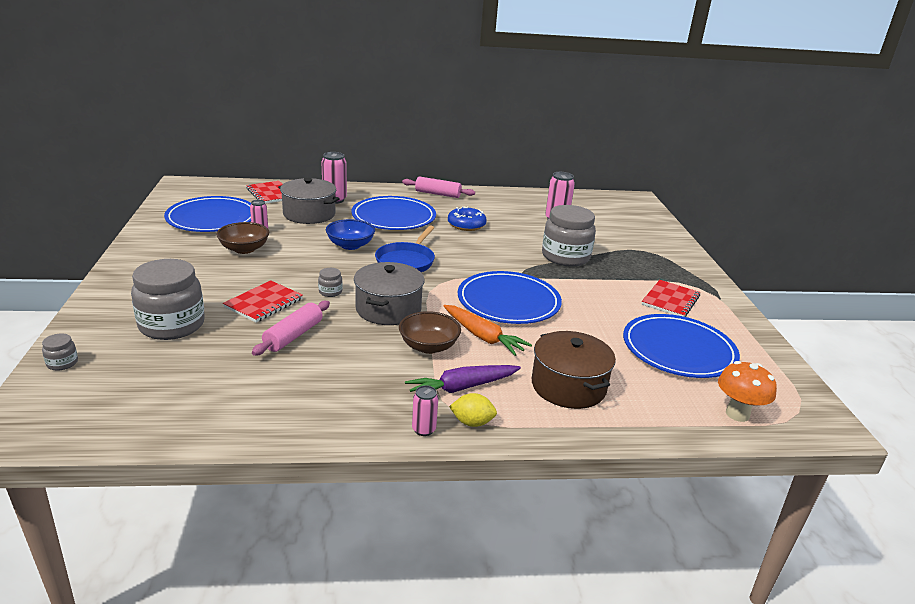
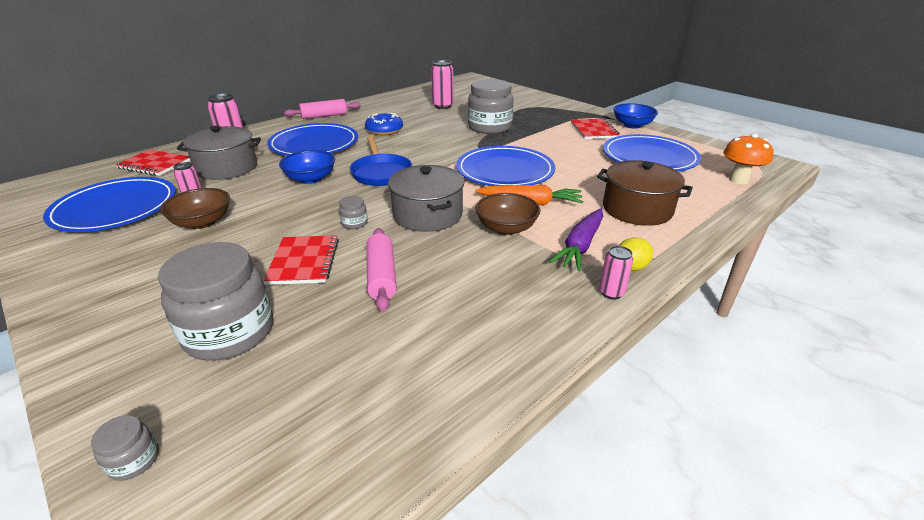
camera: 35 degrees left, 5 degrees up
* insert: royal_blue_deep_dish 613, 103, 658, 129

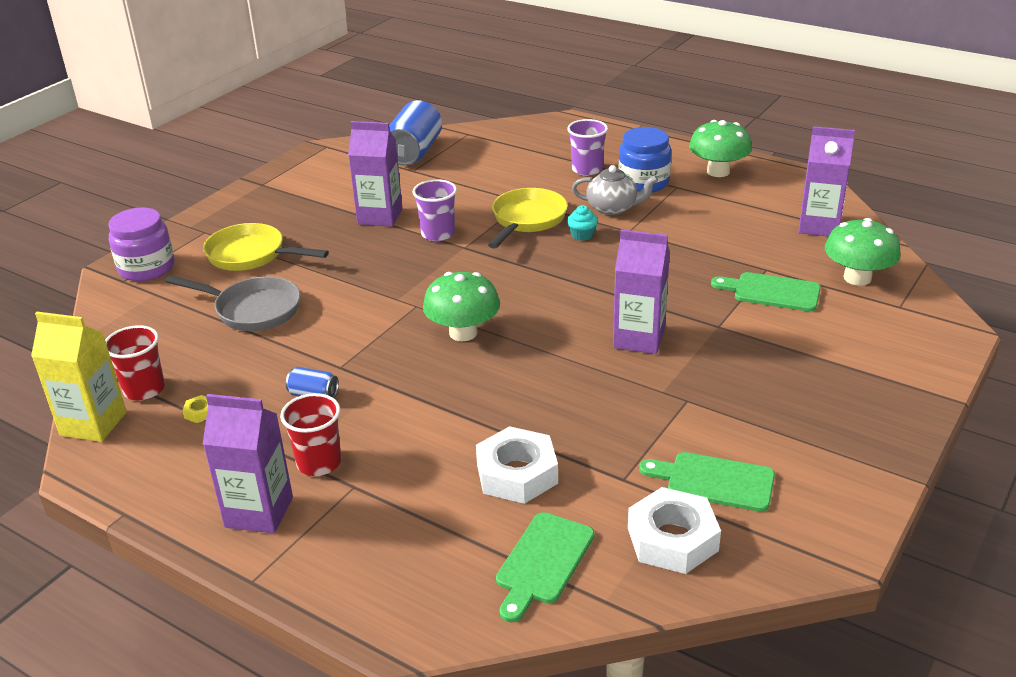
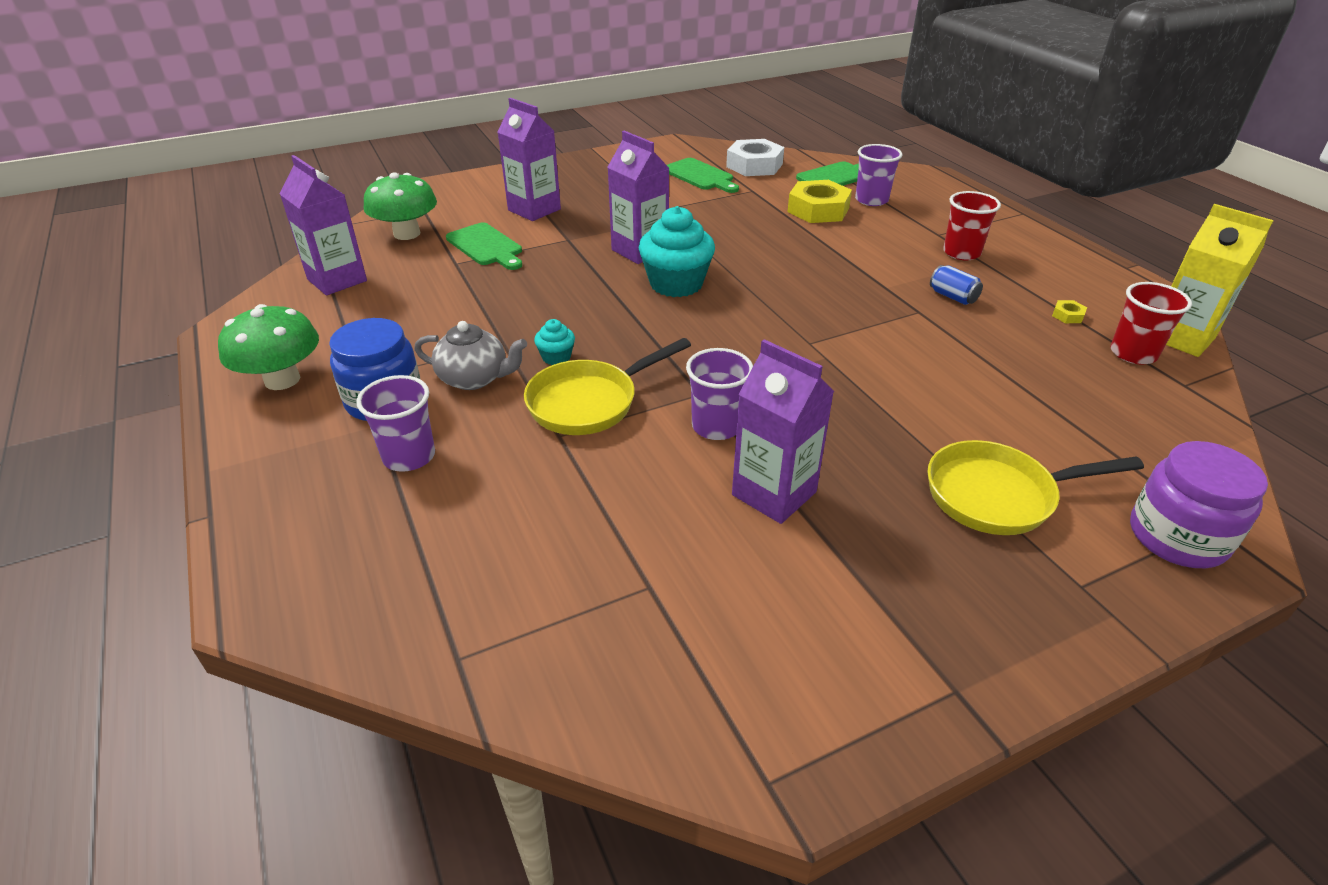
camera: 150 degrees left, 5 degrees up
* delete: ash-grey_pan 165, 275, 301, 331
* rotate: bright_yellow_pan 203, 223, 329, 271 = 928, 440, 1144, 535 120 degrees clockwise
* move: royal_purple_juice_carton 203, 394, 293, 534 to 497, 98, 561, 221
* delete: royal_blue_tin 389, 100, 442, 165
* delete: green_toadstool 423, 272, 500, 341
* recolor: pure_white_hex_nut 476, 426, 558, 504 to bright_yellow_hex_nut 787, 180, 852, 223
* rotate: ash-grey_teapot 572, 165, 658, 215 = 414, 321, 527, 390 150 degrees clockwise
* insert: aqua_fairy_cake 639, 206, 715, 297
* insert: royal_purple_beaker 855, 144, 902, 206

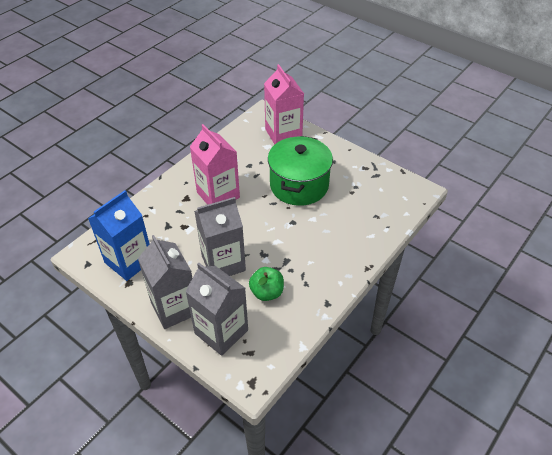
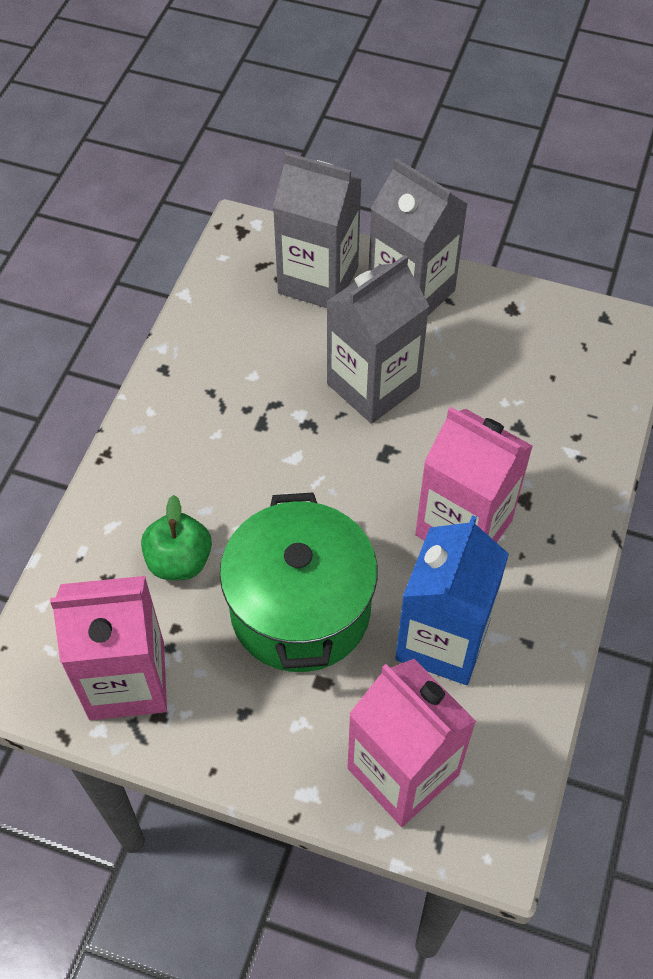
camera: 160 degrees right, 10 degrees up
* move: royal_blue_juice_carton 88, 190, 149, 281 to 395, 515, 509, 685
* move: green_apple 249, 267, 284, 301 to 141, 495, 212, 580
* insert: rose-pink_juice_carton 50, 576, 167, 720

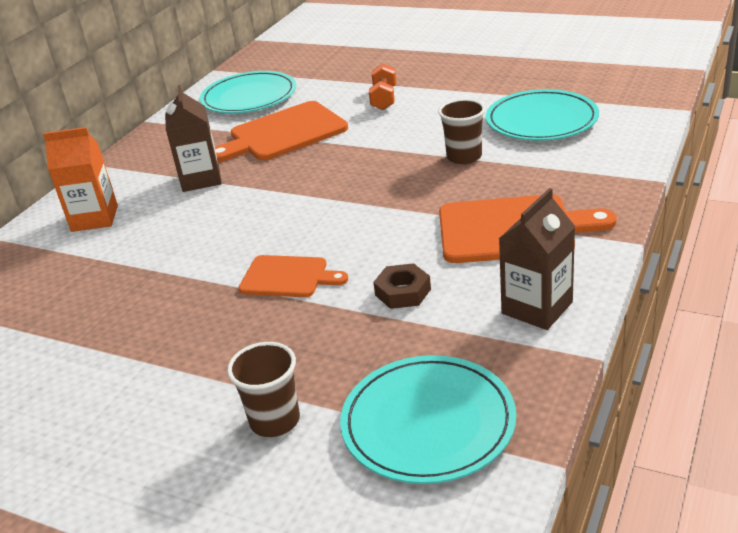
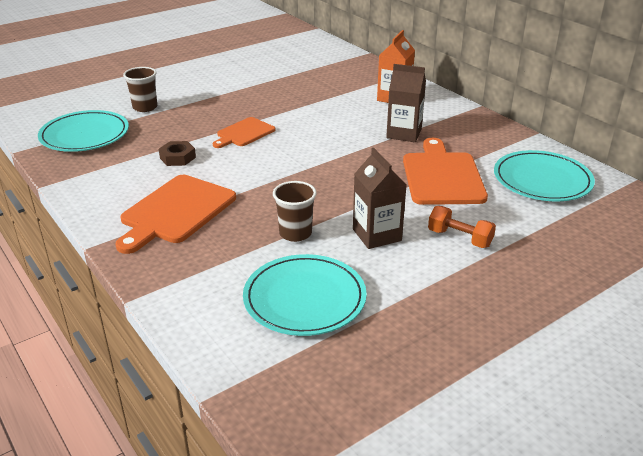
camera: 115 degrees right, 0 degrees up
* move: dark_brown_juice_carton 499, 188, 576, 330 to 353, 148, 406, 249

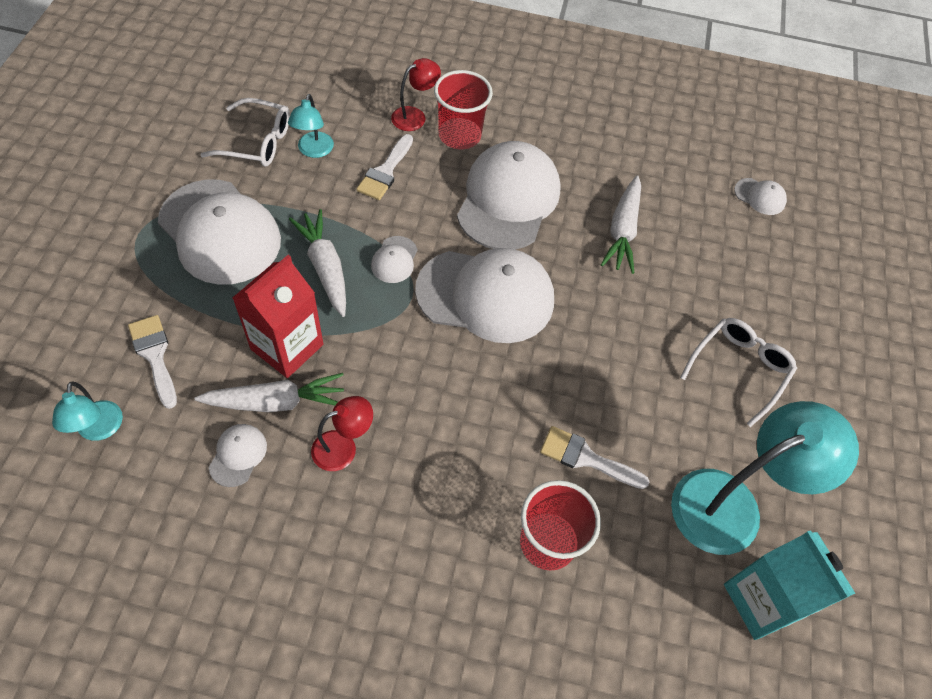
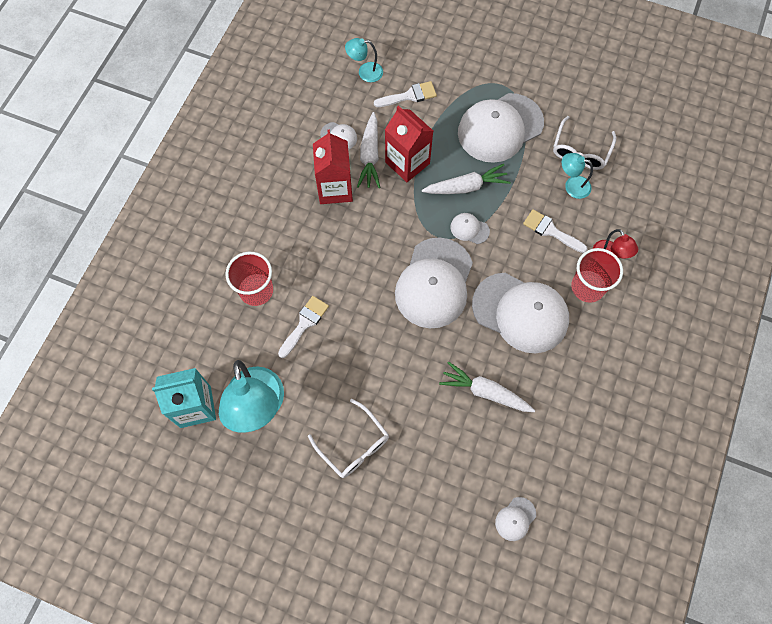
camera: 105 degrees right, 10 degrees up
* replace: crimson_desk_lamp 311, 396, 373, 471 to crimson_juice_carton 313, 130, 353, 204

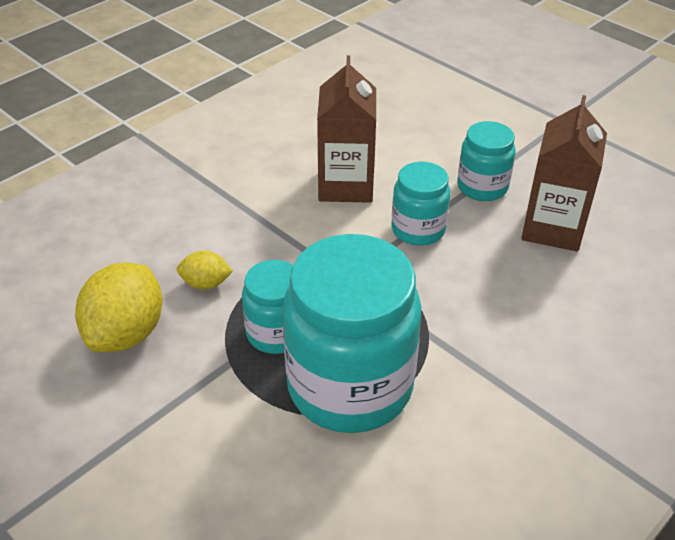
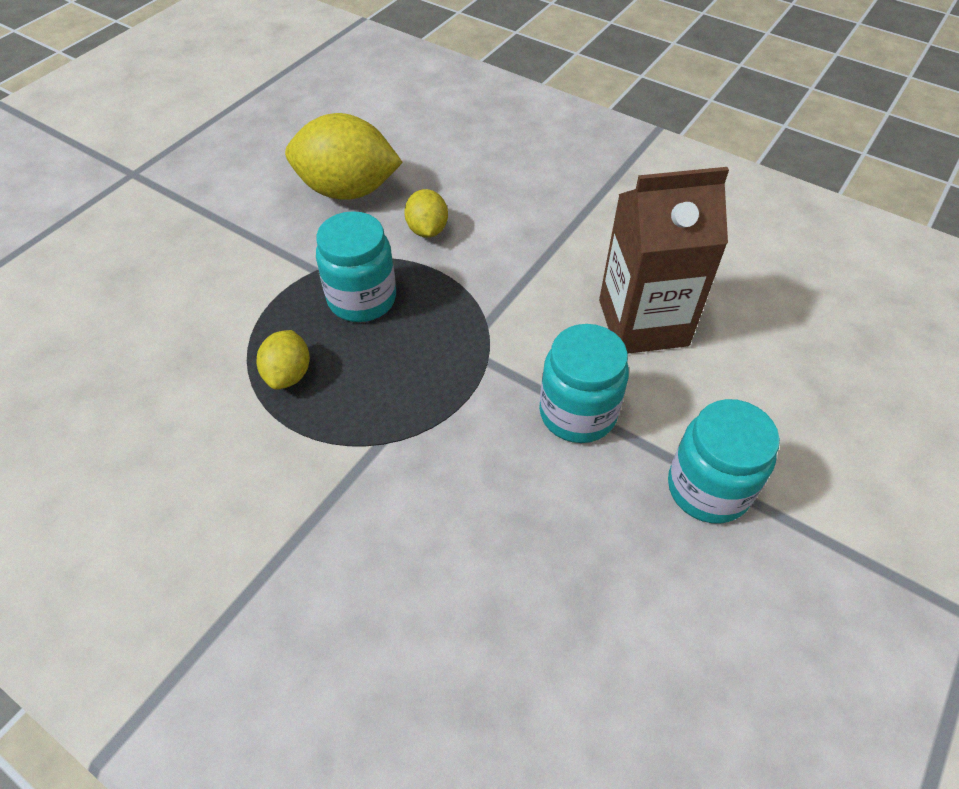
camera: 80 degrees right, 10 degrees up
* replace: aqua_jar 283, 234, 422, 433 to bright_yellow_lemon 256, 330, 310, 390
* delete: dark_brown_juice_carton 521, 95, 607, 251

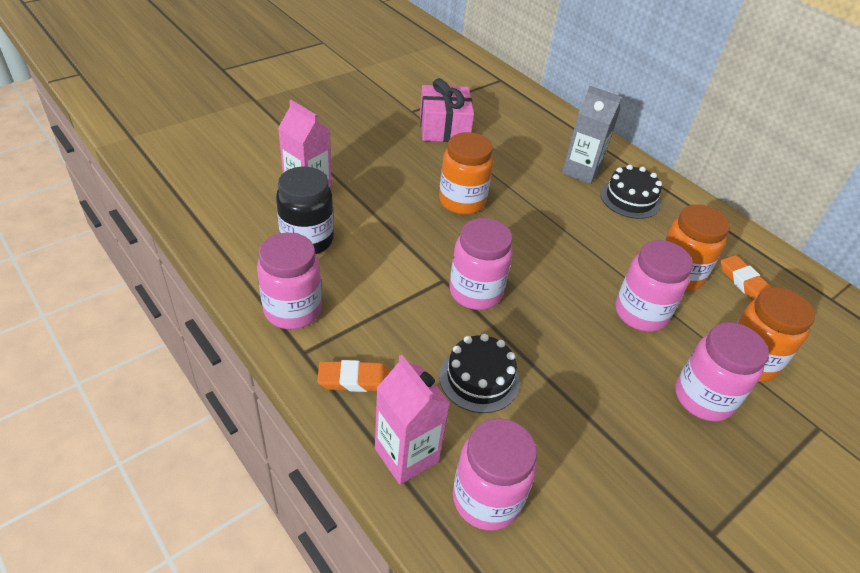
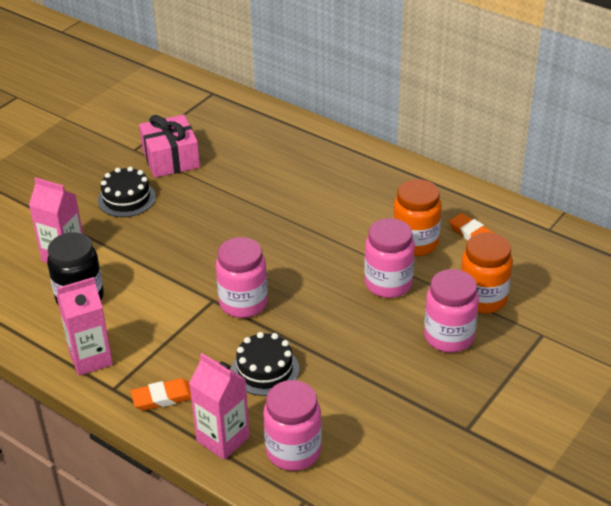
camera: 10 degrees left, 5 degrees down
* replace: rose-pink_jar 257, 233, 322, 329 to rose-pink_juice_carton 56, 277, 113, 376
* delete: orange_jar 439, 132, 493, 215
* delete: ash-grey_juice_carton 562, 86, 622, 184
* move: jet-black_cake 600, 165, 662, 219 to 98, 166, 156, 217

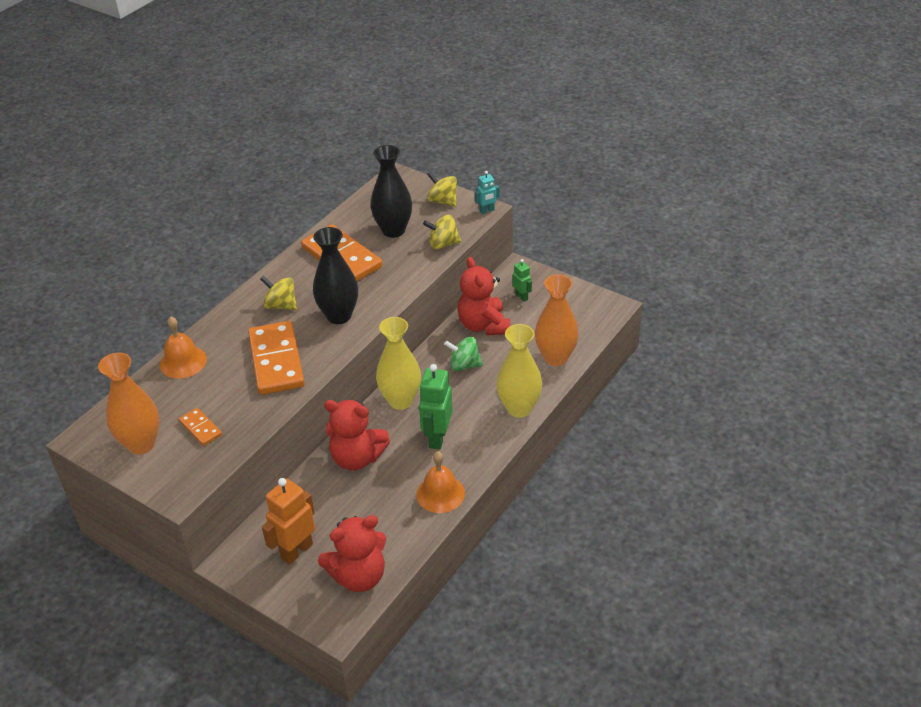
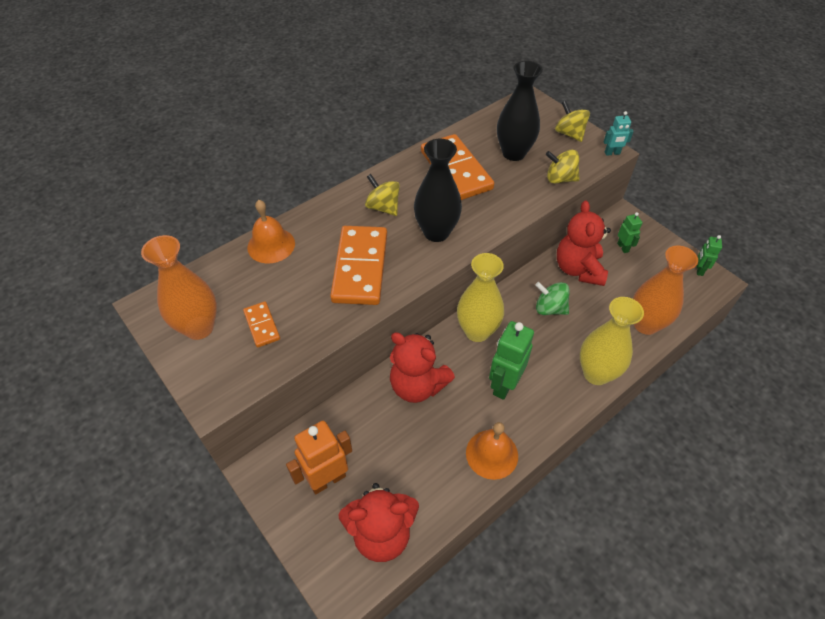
camera: 15 degrees right, 10 degrees up
* insert: green_toy_robot 697, 235, 722, 276

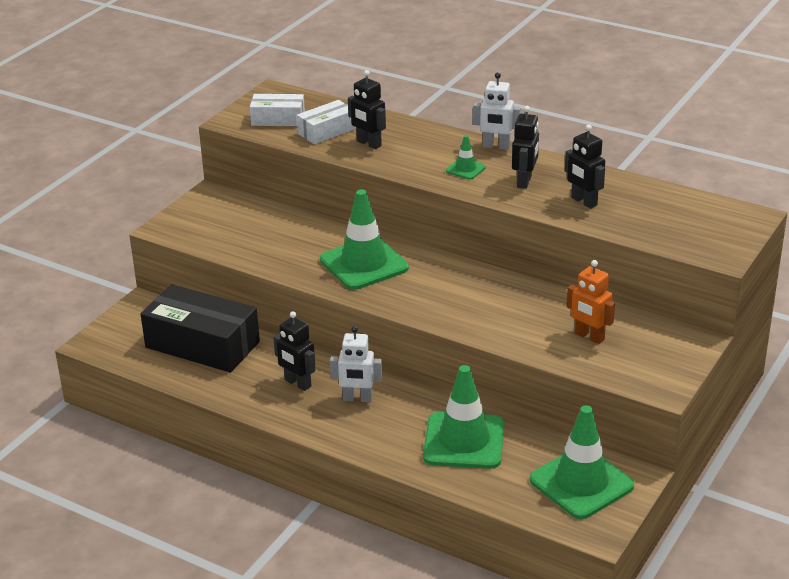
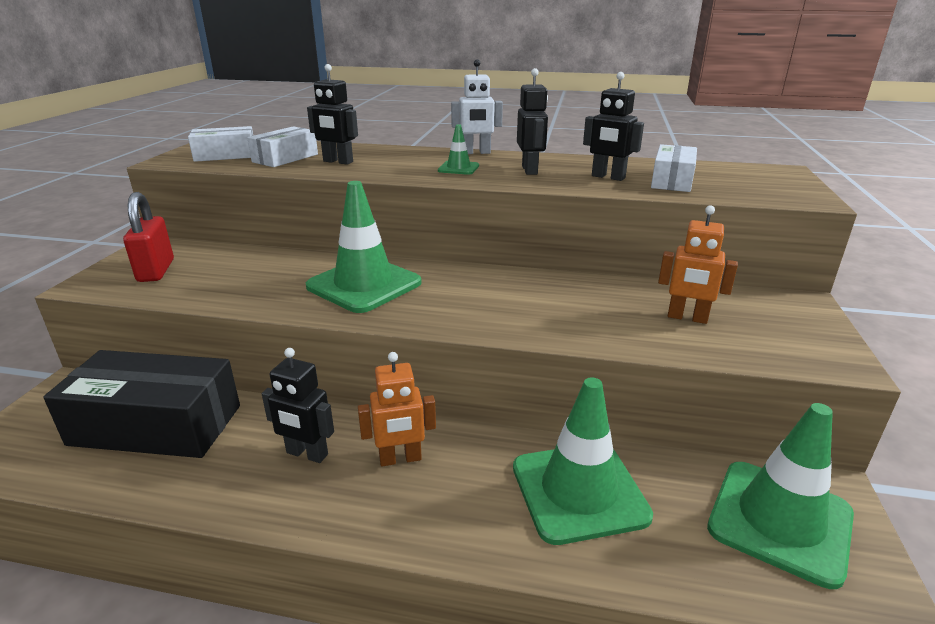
camera: 20 degrees left, 5 degrees down
* recolor: pure_white_toy_robot 330, 326, 382, 402 to orange_toy_robot 358, 352, 436, 466
* insert: crimson_padlock 123, 192, 174, 282
* insert: pure_white_parcel 651, 144, 697, 192

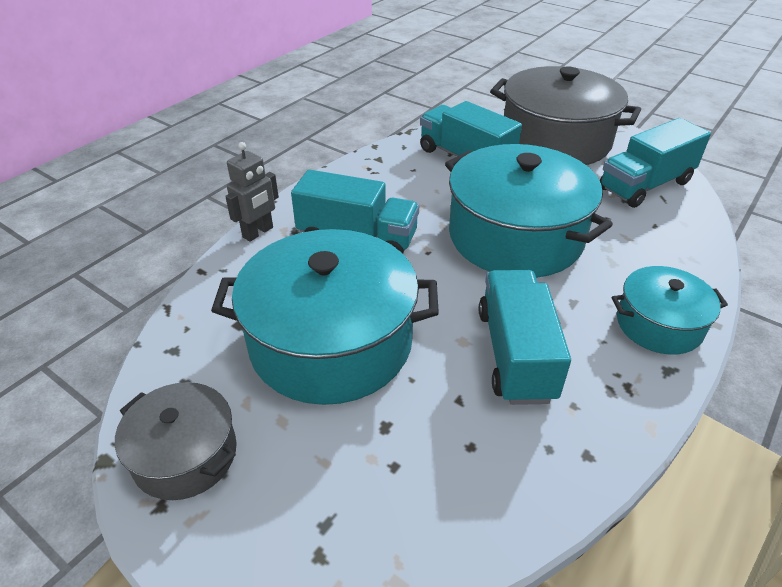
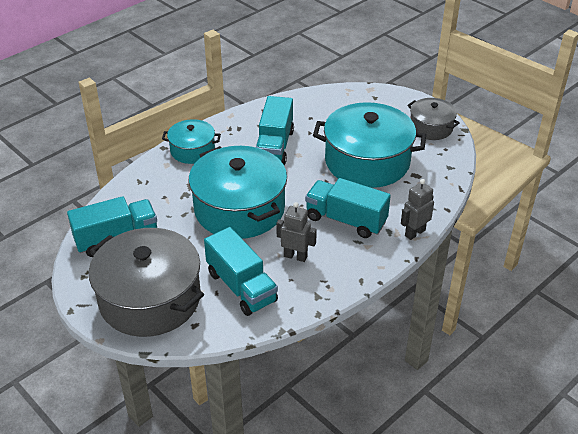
camera: 170 degrees left, 0 degrees up
* insert: ash-grey_toy_robot 276, 202, 317, 262

